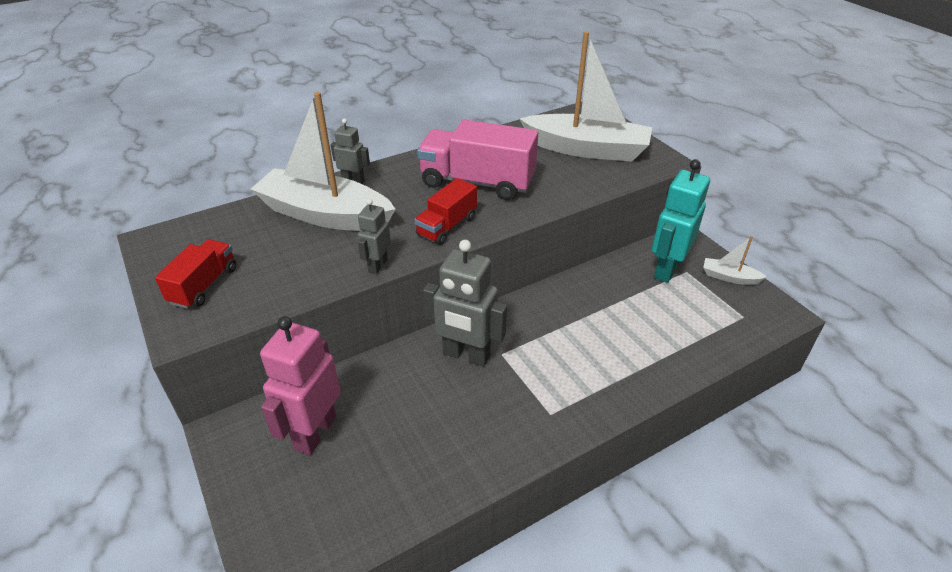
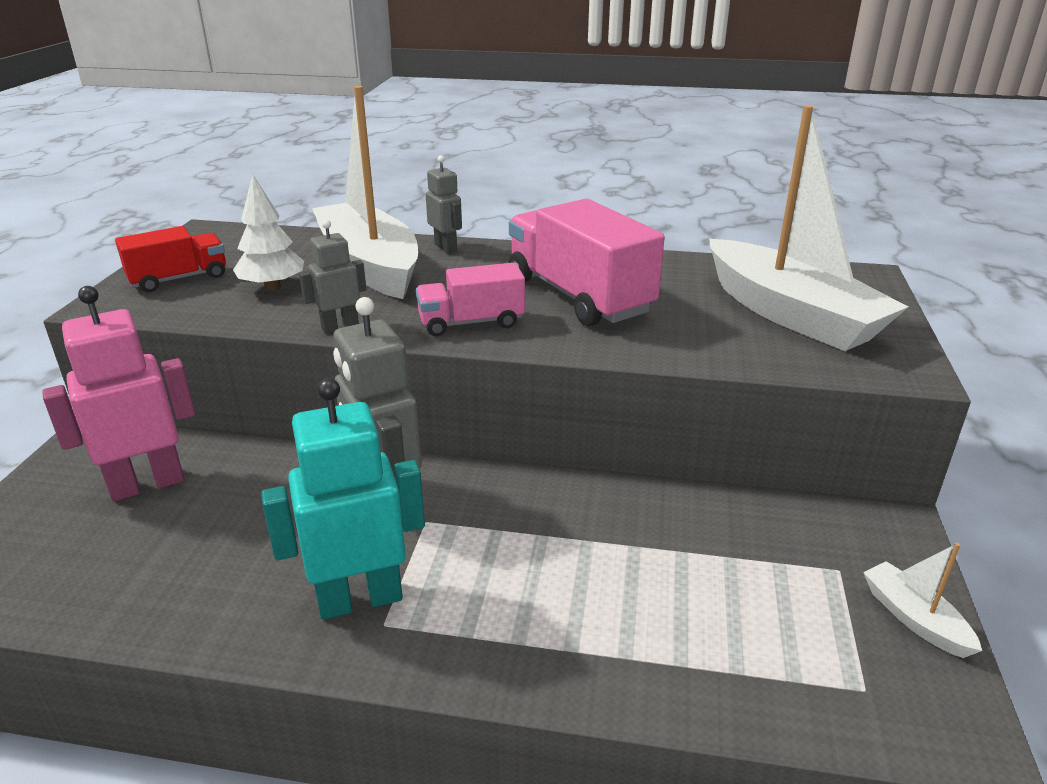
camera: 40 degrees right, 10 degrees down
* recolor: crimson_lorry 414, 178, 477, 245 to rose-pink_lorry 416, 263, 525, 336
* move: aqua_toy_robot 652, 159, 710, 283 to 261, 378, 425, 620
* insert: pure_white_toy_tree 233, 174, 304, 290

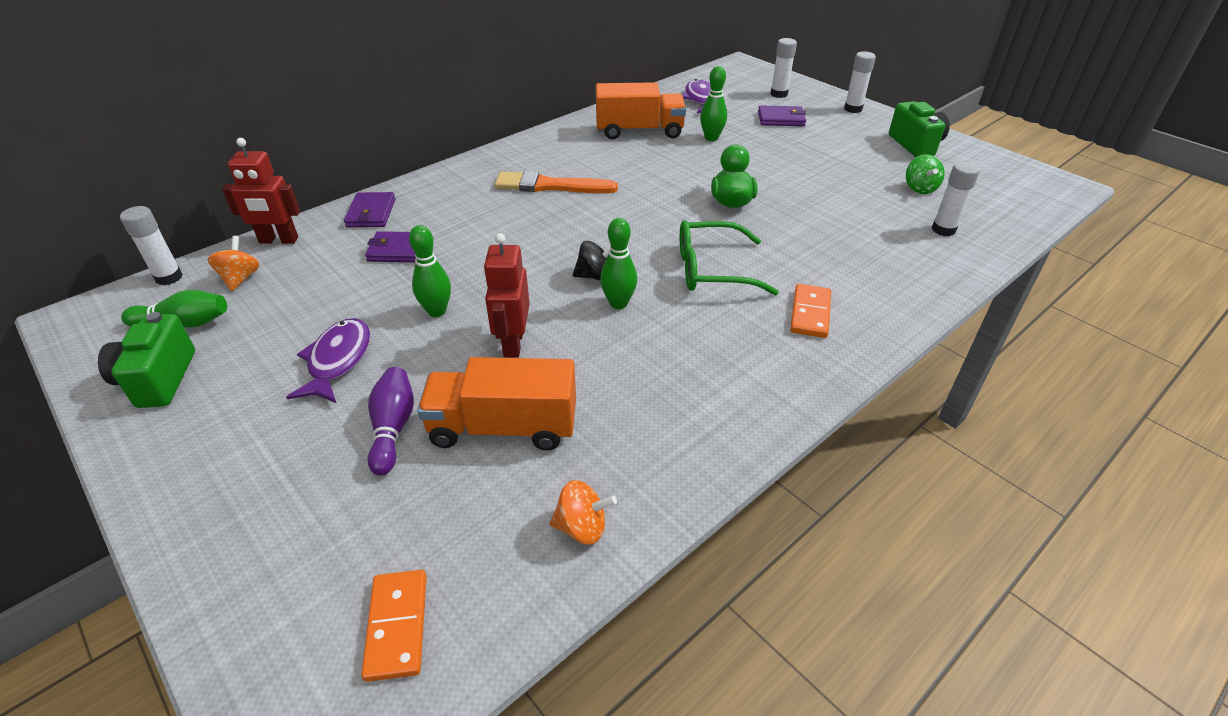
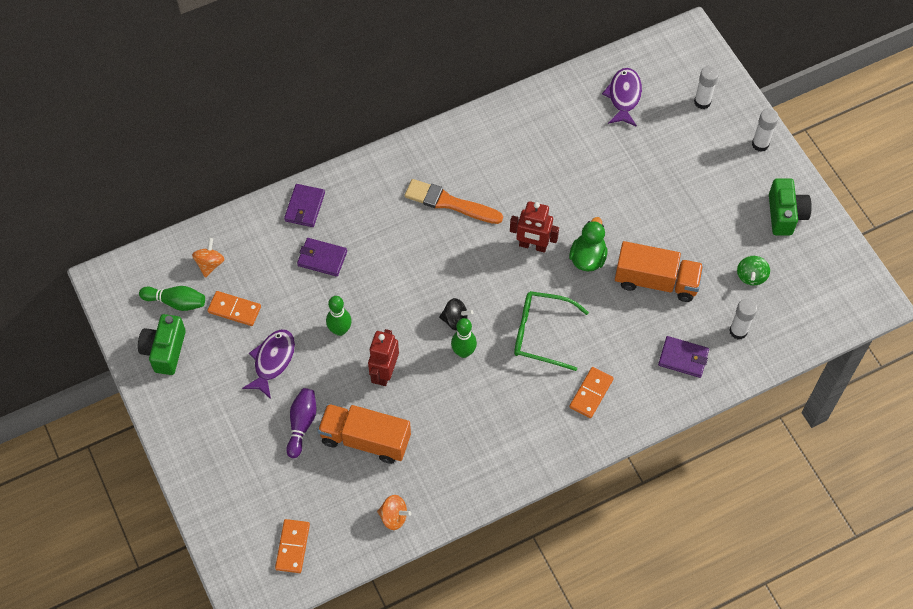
camera: 15 degrees right, 20 degrees up
* delete: pure_white_stick_of_glue 120, 206, 183, 285
* move: crimson_toy_robot 222, 138, 300, 244 to 510, 201, 559, 253
* move: orange_lorry 596, 82, 686, 139 to 615, 241, 704, 302
* delete: green_skittle 700, 66, 727, 141
* move: royal_purple_card_wallet 758, 105, 806, 126 to 658, 336, 709, 378
* insert: orange_domino 207, 291, 261, 326

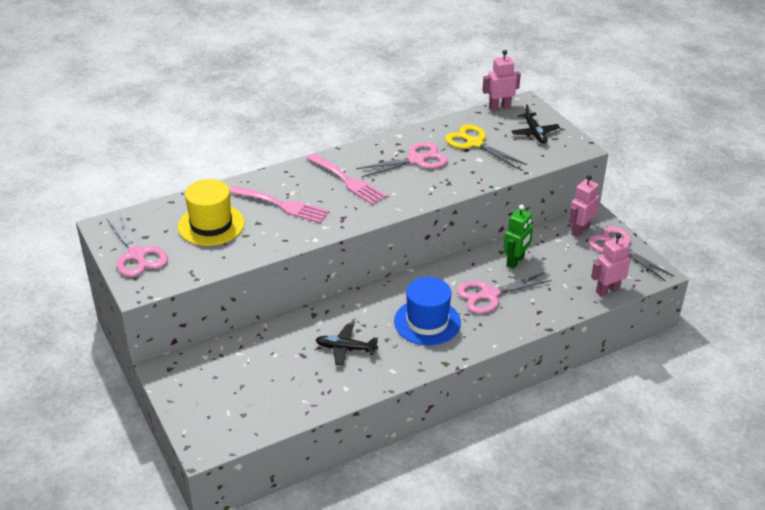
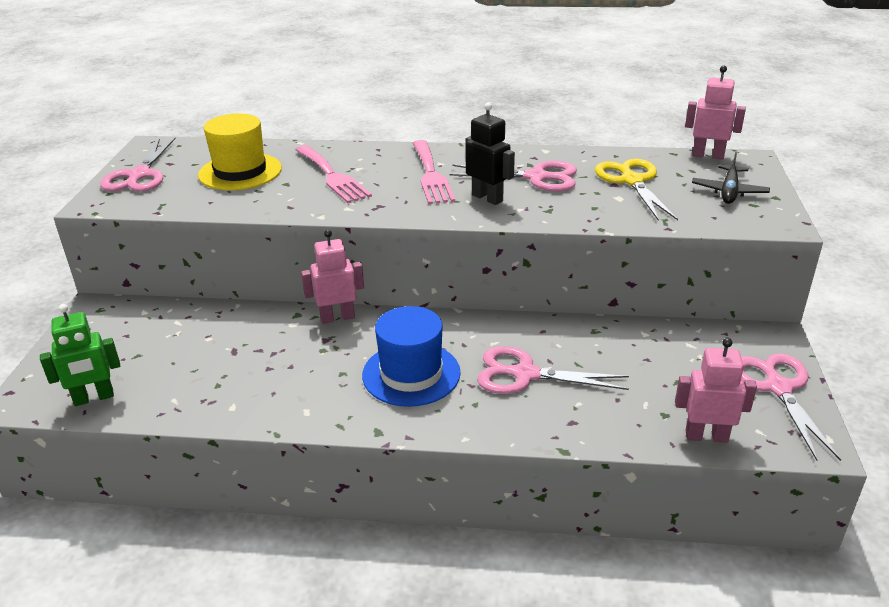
camera: 35 degrees right, 5 degrees down
* delete: jet-black_toy_plane 316, 324, 378, 366
* move: green_toy_robot 503, 205, 533, 269 to 40, 304, 120, 406
* move: rose-pink_toy_robot 569, 175, 599, 238 to 301, 230, 364, 324
* insert: jet-black_toy_robot 465, 102, 515, 205

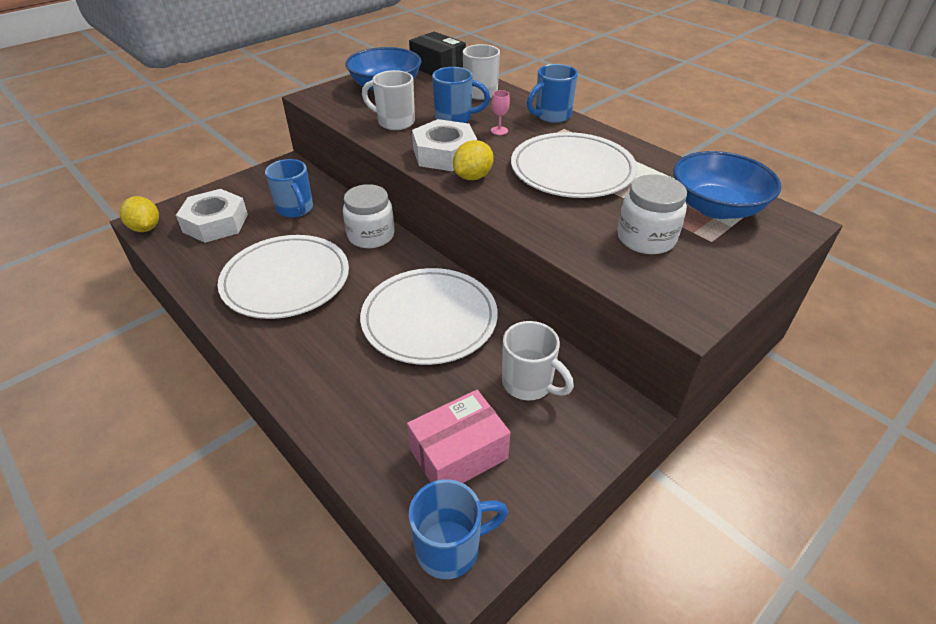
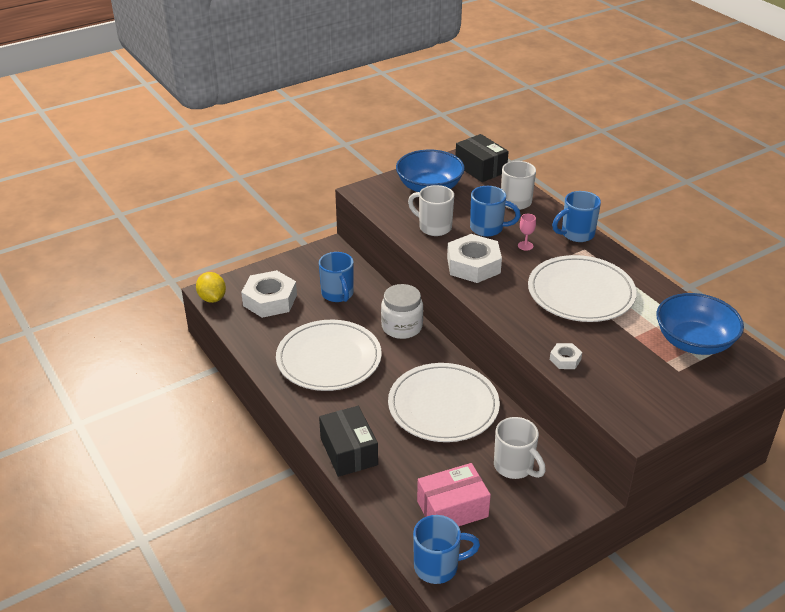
camera: 10 degrees right, 5 degrees down
* delete: bright_yellow_lemon 453, 140, 494, 180
* delete: pure_white_jar 617, 174, 687, 254
* insert: jet-black_parcel 319, 406, 378, 477
* insert: pure_white_hex_nut 550, 343, 582, 369

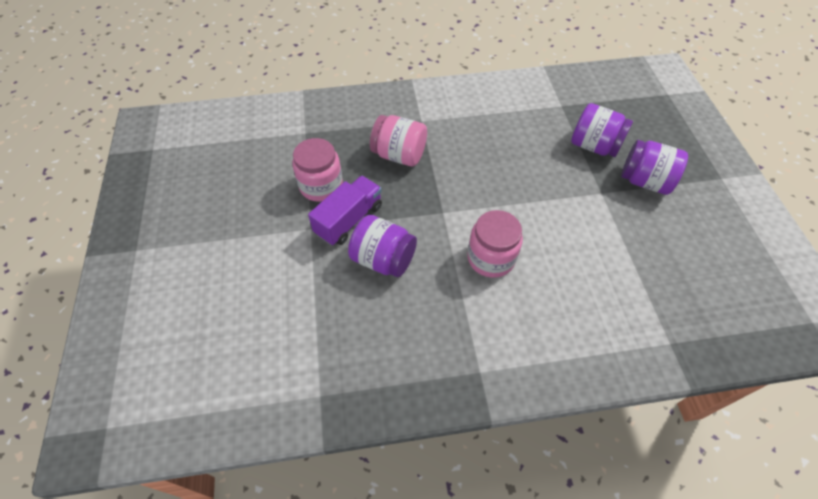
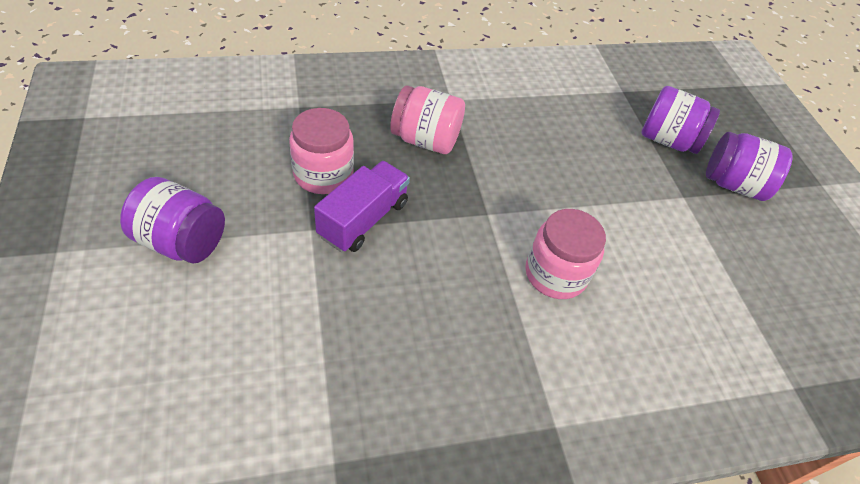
camera: 10 degrees left, 5 degrees down
* move: royal_purple_jar 348, 215, 417, 277 to 120, 177, 225, 263

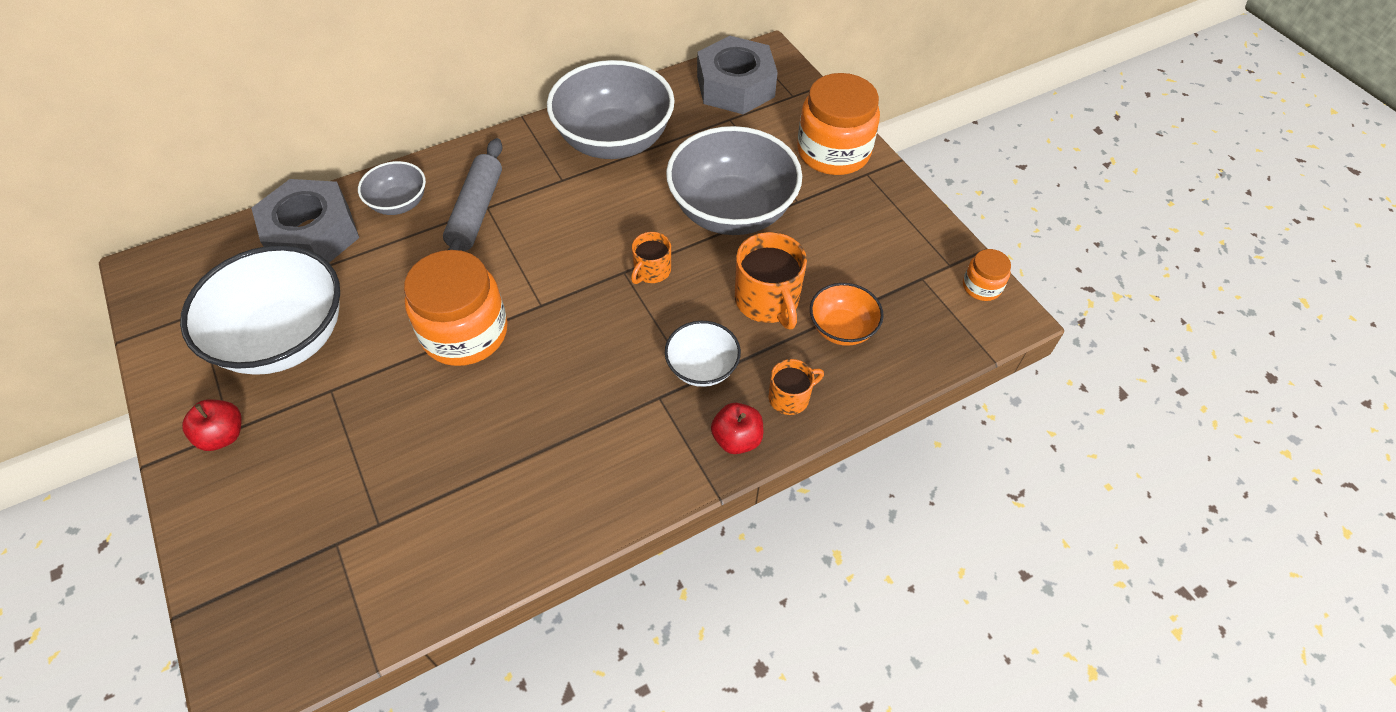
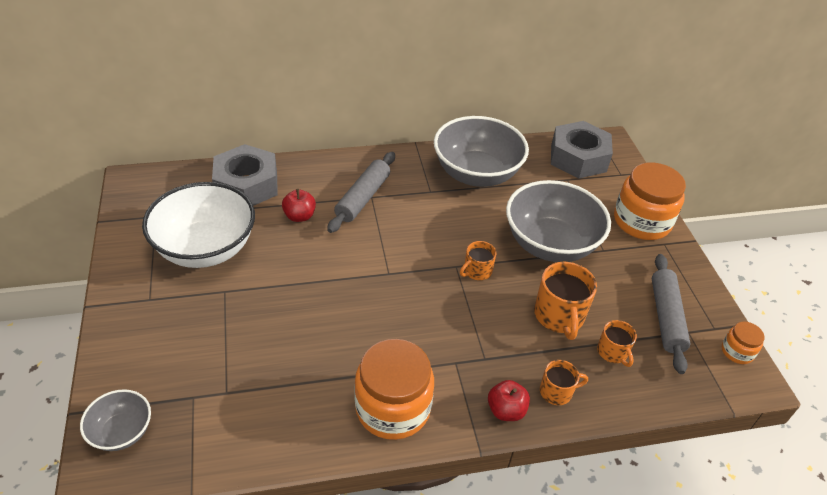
camera: 15 degrees right, 10 degrees down
* move: crimson_apple 182, 399, 242, 451 to 282, 189, 316, 222
* move: ash-grey_deep_dish 358, 161, 426, 215 to 80, 389, 151, 451
* move: orange_jar 404, 250, 508, 366 to 354, 339, 434, 440
* delete: pure_white_deep_dish 665, 321, 741, 387
* replace: orange_deep_dish 810, 283, 884, 346 to orange_tea_mug 597, 320, 637, 367
* insert: ash-grey_pastry_roller 652, 254, 690, 374

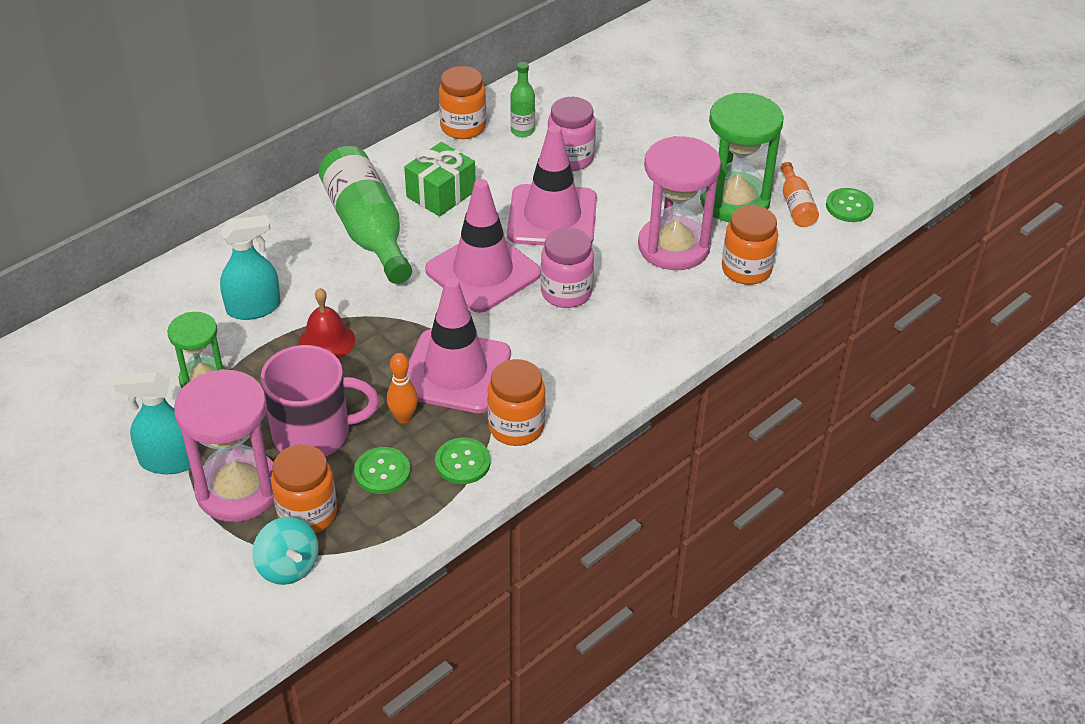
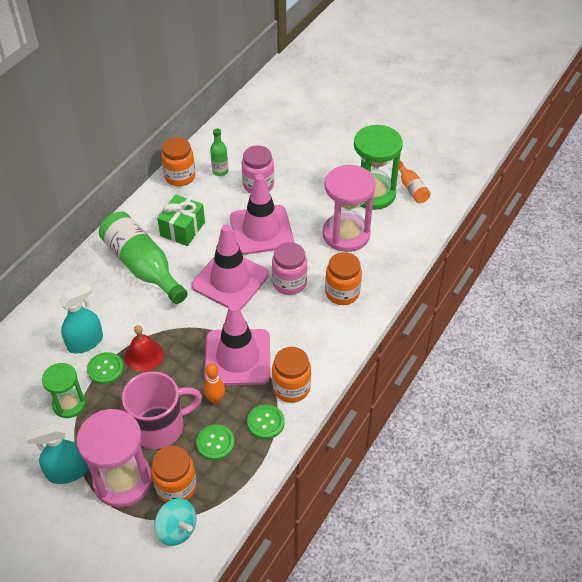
camera: 15 degrees left, 5 degrees up
* move: orange_jar 722, 205, 778, 285 to 325, 252, 362, 305
* move: green_button 826, 188, 874, 222 to 87, 352, 124, 384

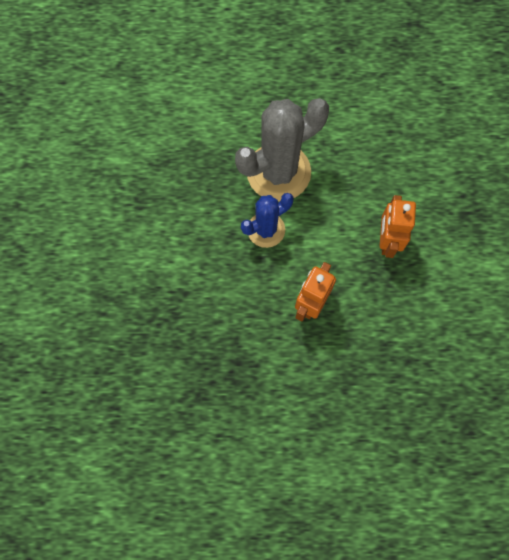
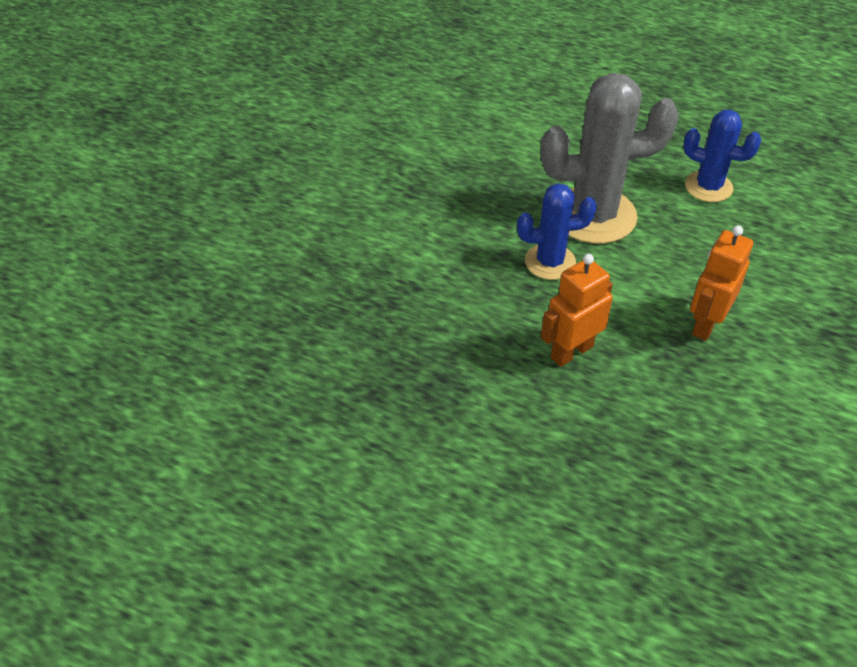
camera: 25 degrees right, 25 degrees down
* insert: royal_blue_prickly_plant 683, 110, 761, 202

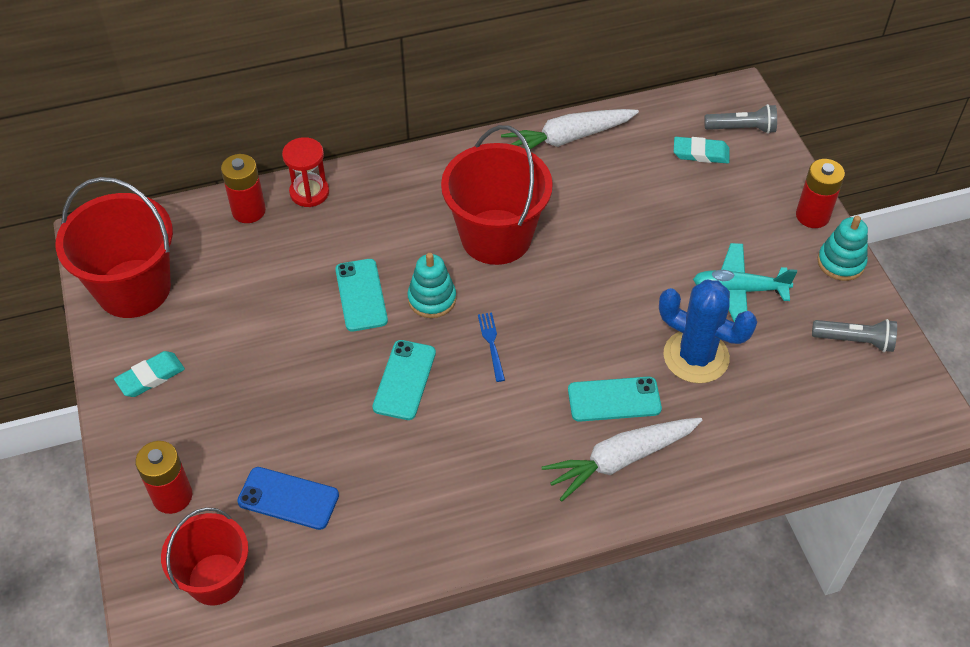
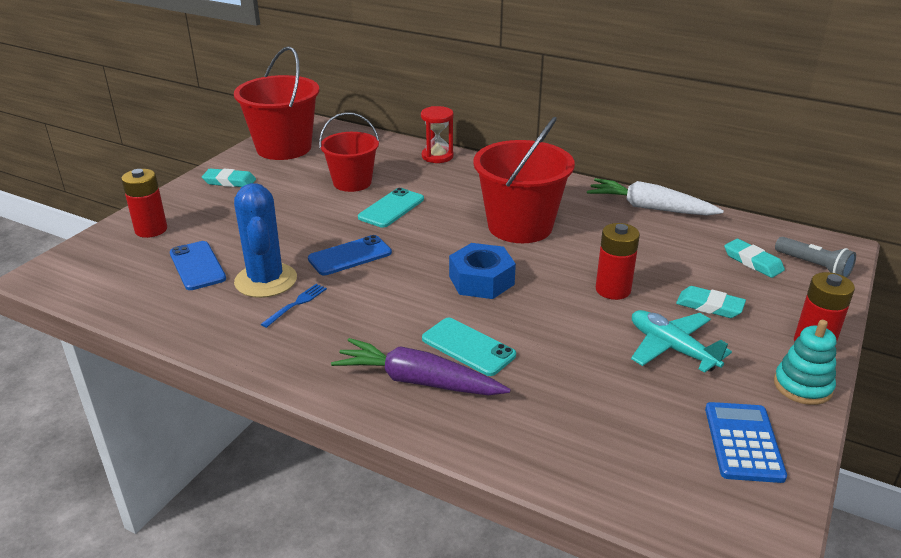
camera: 45 degrees right, 20 degrees down
* move: crimson_pail 161, 507, 248, 605 to 319, 112, 379, 192
* move: crimson_battery 221, 154, 266, 223 to 596, 223, 640, 300
* recolor: aqua_mobile_phone 373, 340, 436, 420 to royal_blue_mobile_phone 308, 235, 392, 275
* delete: aqua_stacking_toy 408, 253, 456, 318
* move: royal_blue_fork 478, 312, 505, 382 to 261, 284, 327, 328
* recolor: pure_white_carrot 541, 418, 703, 502 to royal_purple_carrot 331, 338, 511, 395
* move: royal_blue_prickly_plant 659, 279, 757, 383 to 234, 183, 297, 298
* replace: ash-grey_flashlight 812, 319, 897, 352 to royal_blue_calculator 705, 402, 787, 483
* insert: royal_blue_hex_nut 449, 243, 516, 299
* insert: aqua_gum_eraser 676, 286, 746, 318

